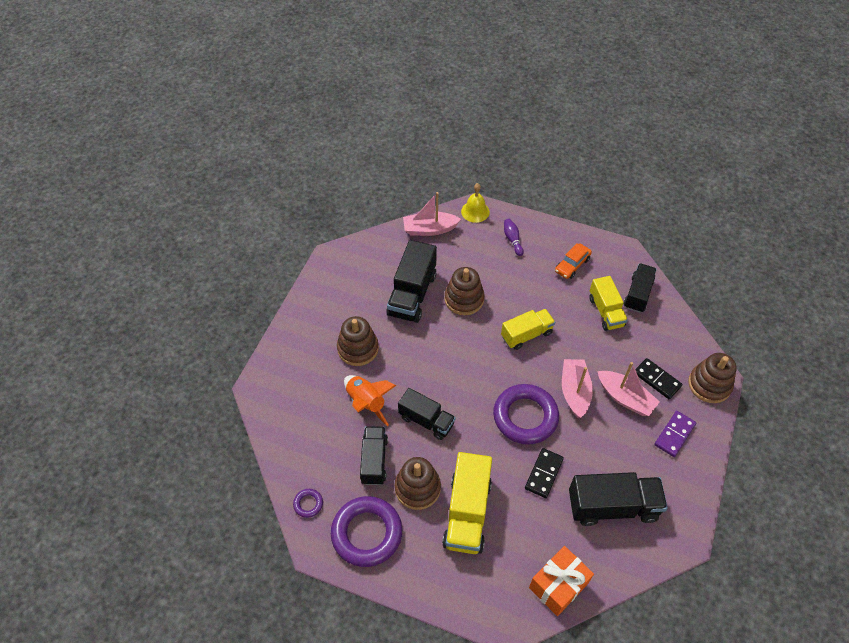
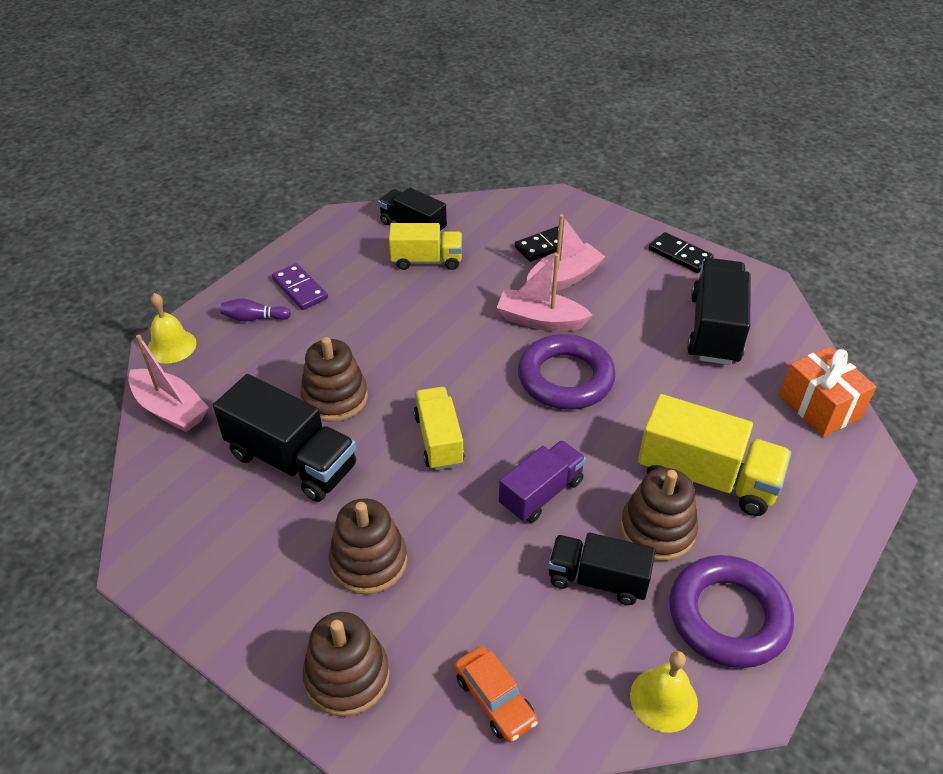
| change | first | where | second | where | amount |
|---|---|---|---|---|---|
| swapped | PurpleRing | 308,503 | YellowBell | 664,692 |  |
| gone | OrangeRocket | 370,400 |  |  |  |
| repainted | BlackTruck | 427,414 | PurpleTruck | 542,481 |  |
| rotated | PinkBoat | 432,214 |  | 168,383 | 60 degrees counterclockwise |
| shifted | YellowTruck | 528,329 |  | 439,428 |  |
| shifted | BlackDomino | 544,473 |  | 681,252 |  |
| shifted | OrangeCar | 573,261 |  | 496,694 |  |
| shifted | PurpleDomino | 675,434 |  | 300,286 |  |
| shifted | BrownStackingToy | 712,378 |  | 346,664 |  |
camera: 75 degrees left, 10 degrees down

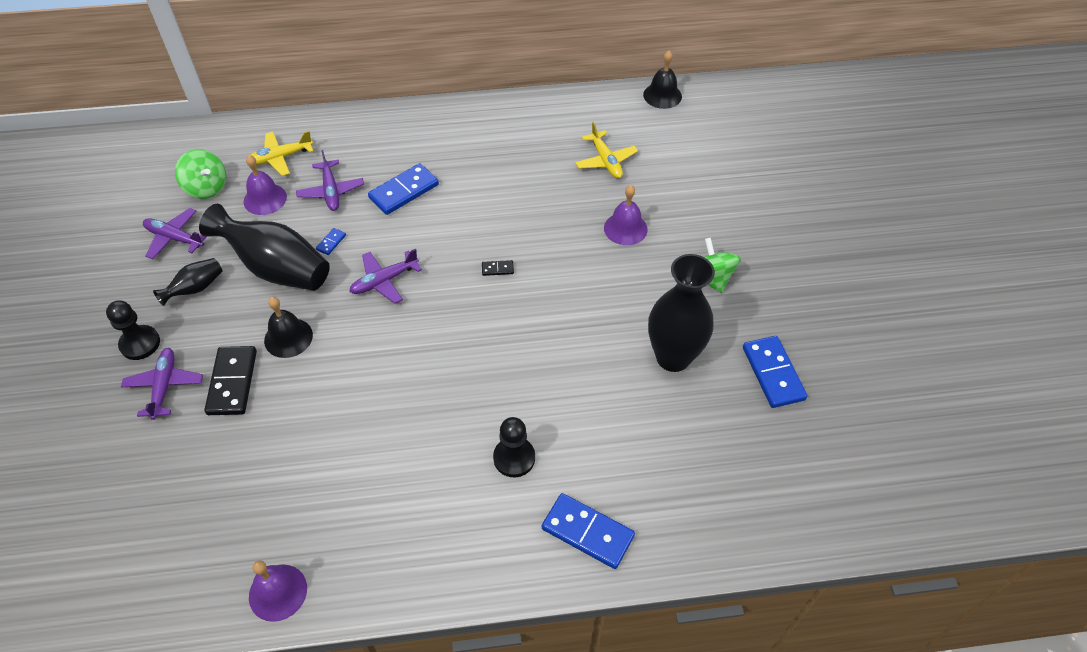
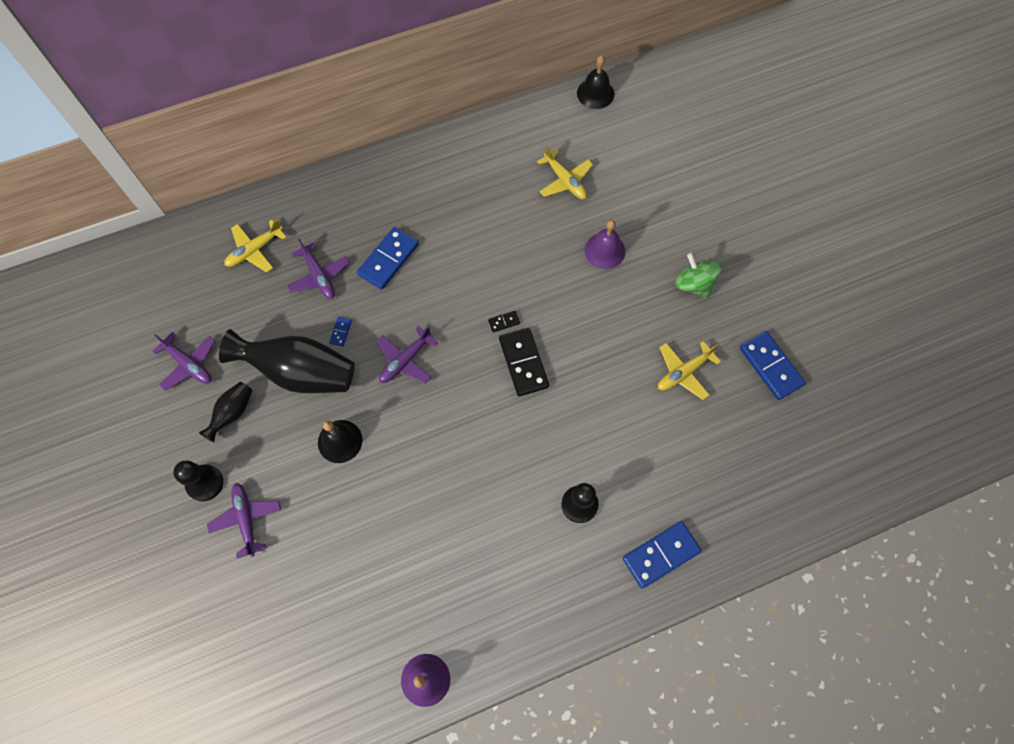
| change | first | where | second | where | amount |
|---|---|---|---|---|---|
| rotated | PurplePlane | 174,233 |  | 183,361 | 150 degrees counterclockwise |
| gone | GreenSpinningTop | 200,174 |  |  |  |
| shifted | BlackDomino | 230,380 |  | 524,362 |  |
| gone | PurpleBell | 265,185 |  |  |  |
| rotated | BlueDomino | 588,531 |  | 662,555 | 45 degrees counterclockwise |
| swapped | BlackVase | 681,313 | YellowPlane | 689,370 |  |
camera: 15 degrees left, 15 degrees up

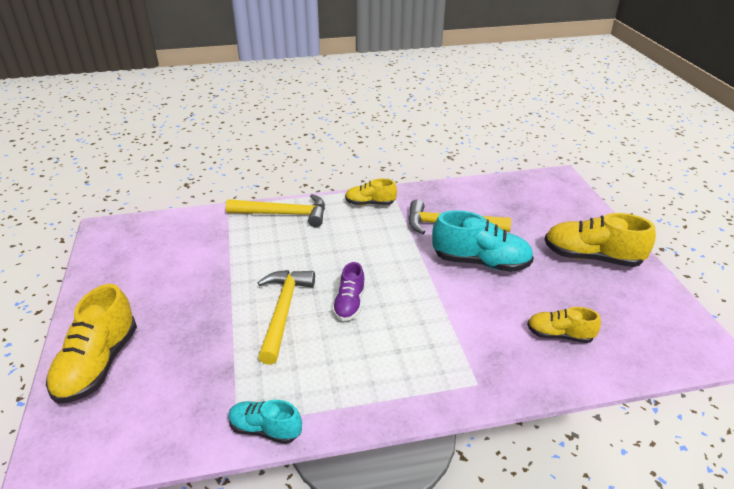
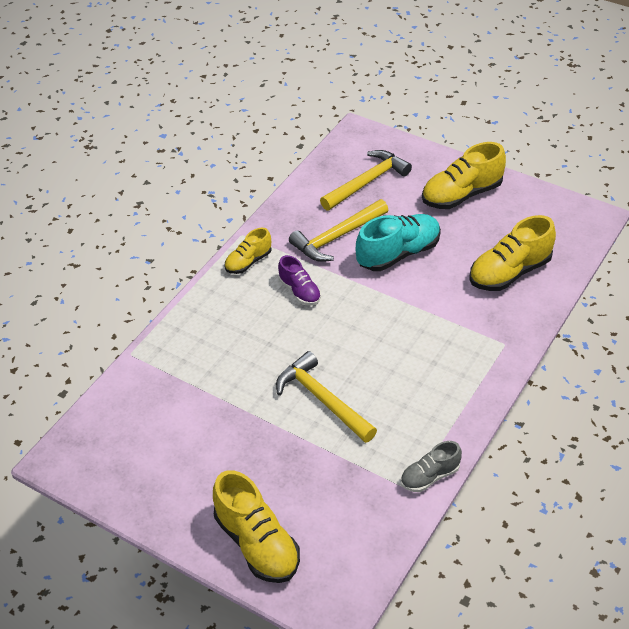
| change | first | where | second | where | amount |
|---|---|---|---|---|---|
| shifted | YellowHammer | 275,210 |  | 366,180 |  |
| repainted | TurquoiseShoe | 265,422 | GreyShoe | 431,466 |  |
| shifted | PurpleShoe | 348,291 |  | 299,280 |  |
| scaled | YellowShoe | 564,325 |  | 512,253 | x1.71 |
camera: 45 degrees left, 10 degrees up

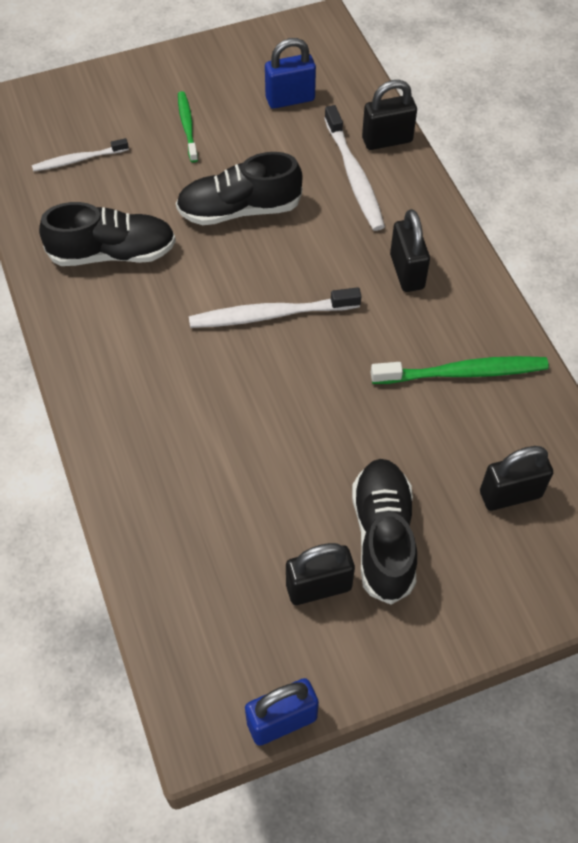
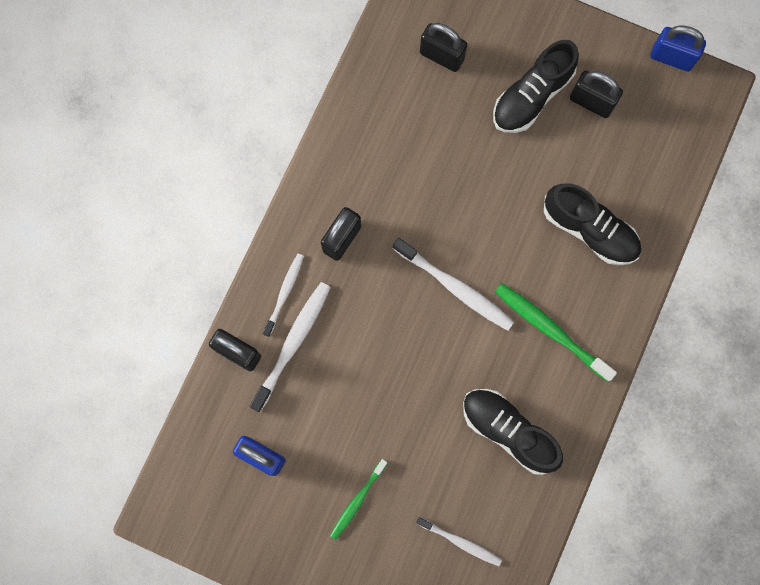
| change | first | where | second | where | amount |
|---|---|---|---|---|---|
| shifted | BlackShoe | 239,188 |  | 592,224 |  |
| shifted | GreenToothbrush | 460,370 |  | 556,332 |  |
| new |  |  | WhiteToothbrush | 283,295 |  |
camera: 135 degrees left, 20 degrees up

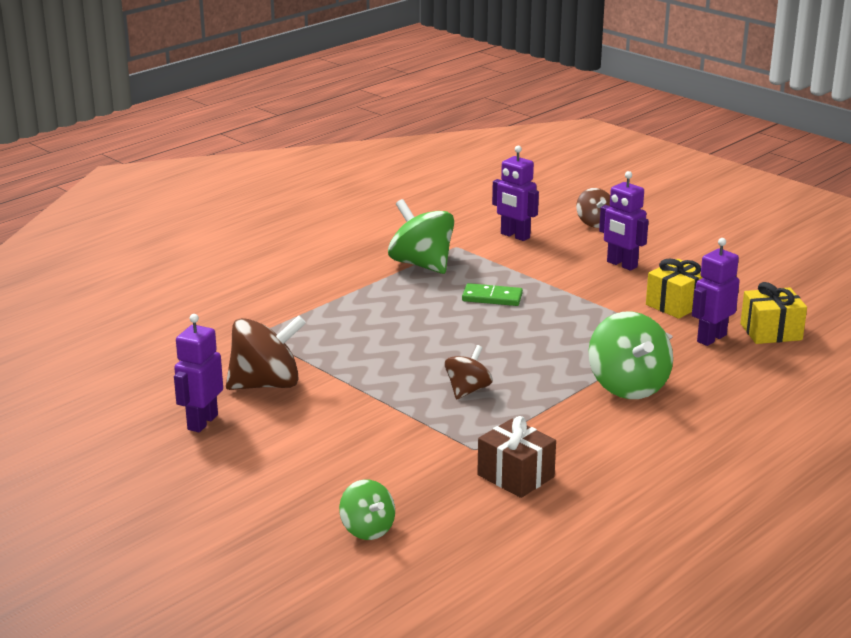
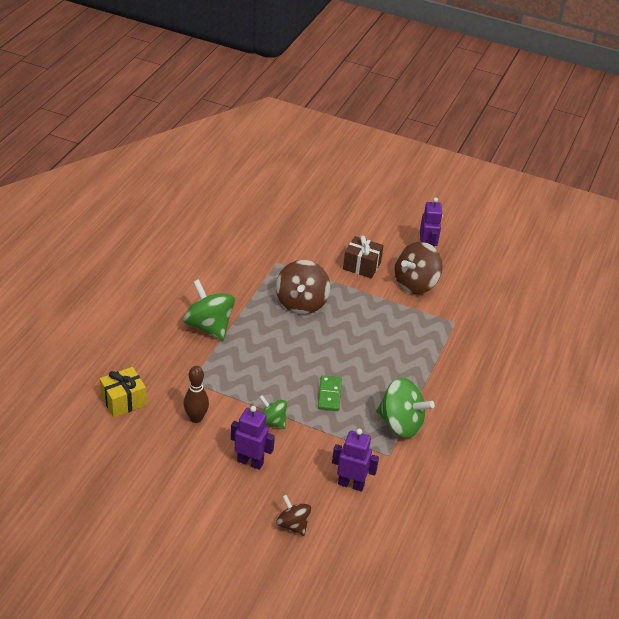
| change | first | where | second | where | amount |
|---|---|---|---|---|---|
| shifted | GreenSpinningTop | 367,509 |  | 273,412 |  |
| scaled | BrownSpinningTop | 469,372 |  | 303,287 | x1.72 |
| rotated | GreenDomino | 492,294 |  | 330,393 | 75 degrees counterclockwise |
| shifted | BrownGift | 516,457 |  | 363,257 |  |
| swapped | YellowGift | 674,289 | BrownBowlingPin | 196,394 |  |
| gone | PurpleRobot | 716,292 |  |  |  |
camera: 155 degrees right, 15 degrees up

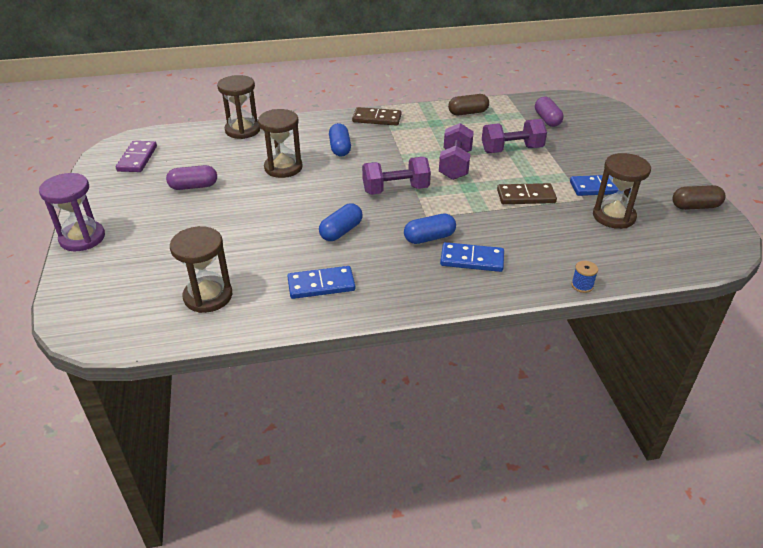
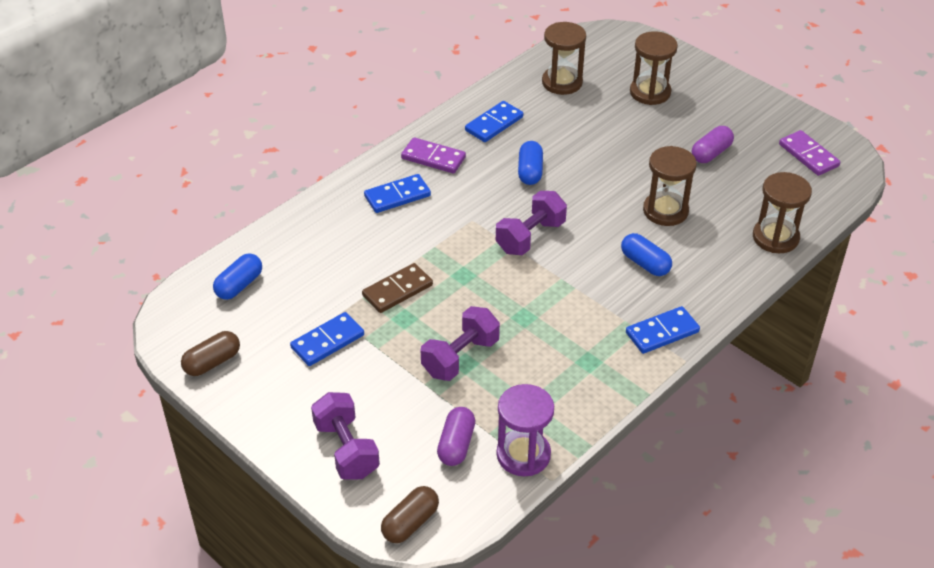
| change | first | where | second | where | amount |
|---|---|---|---|---|---|
| shifted | PurpleHourglass | 72,212 |  | 525,430 |  |
| repainted | BrownDomino | 376,116 | BlueDomino | 663,330 |  |
| shifted | BlueCapsule | 430,229 |  | 237,276 |  |
| shifted | PurpleDumbbell | 456,151 |  | 345,435 |  |
| shifted | BrownCapsule | 468,104 |  | 410,514 |  |
| rotated | PurpleCapsule | 549,111 |  | 456,436 | 60 degrees clockwise |
| gone | BlueSpool | 584,277 |  |  |  |
| shifted | BrownHourglass | 622,191 |  | 654,68 |  |
| new |  |  | PurpleDomino | 433,155 |  |
camera: 145 degrees right, 5 degrees up

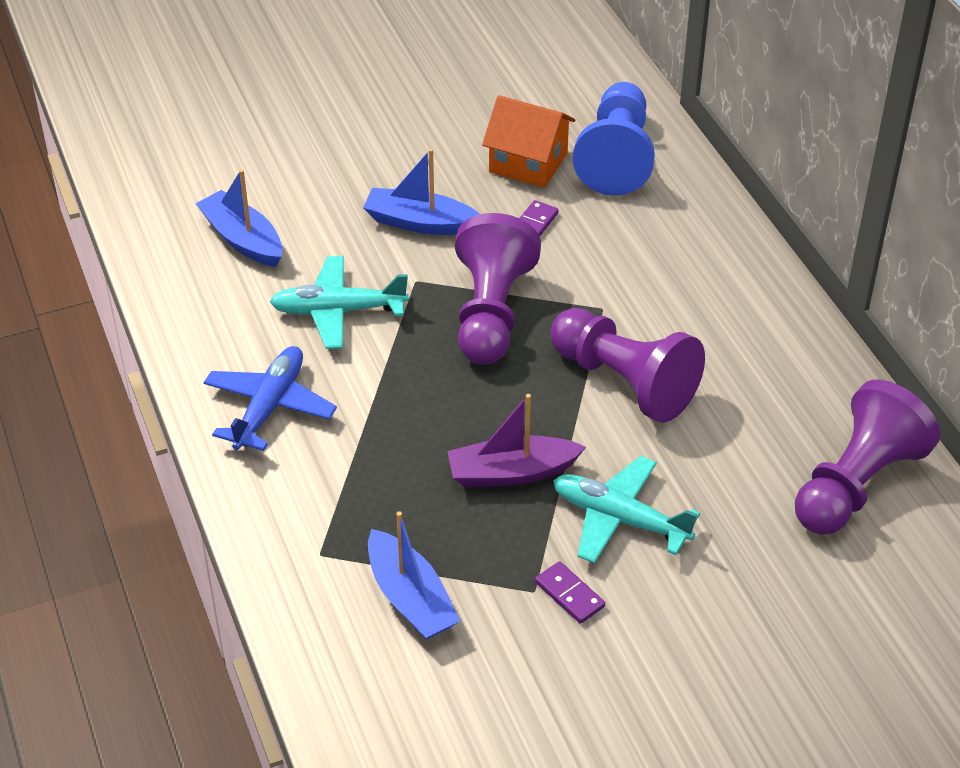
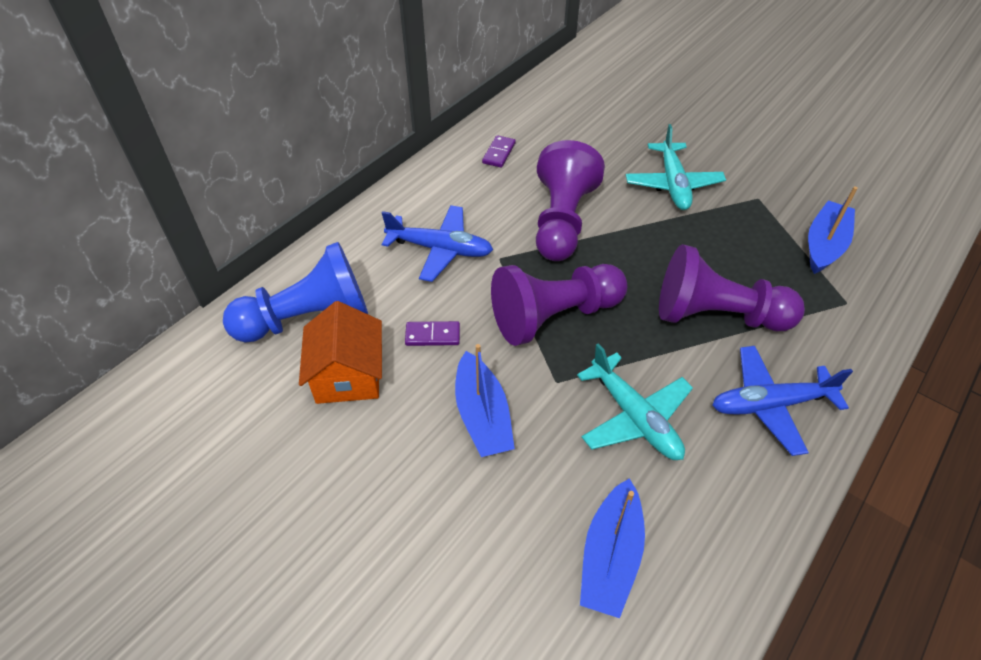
| change | first | where | second | where | amount |
|---|---|---|---|---|---|
| gone | PurpleBoat | 516,440 |  |  |  |
| shifted | PurpleDomino | 570,592 |  | 499,151 |  |
| shifted | PurplePawn | 868,457 |  | 732,287 |  |
| new |  |  | BluePlane | 437,243 |  |
camera: 120 degrees left, 5 degrees up

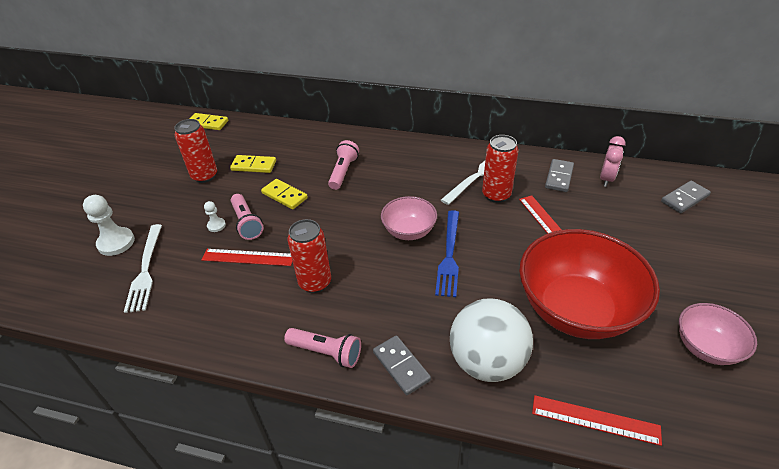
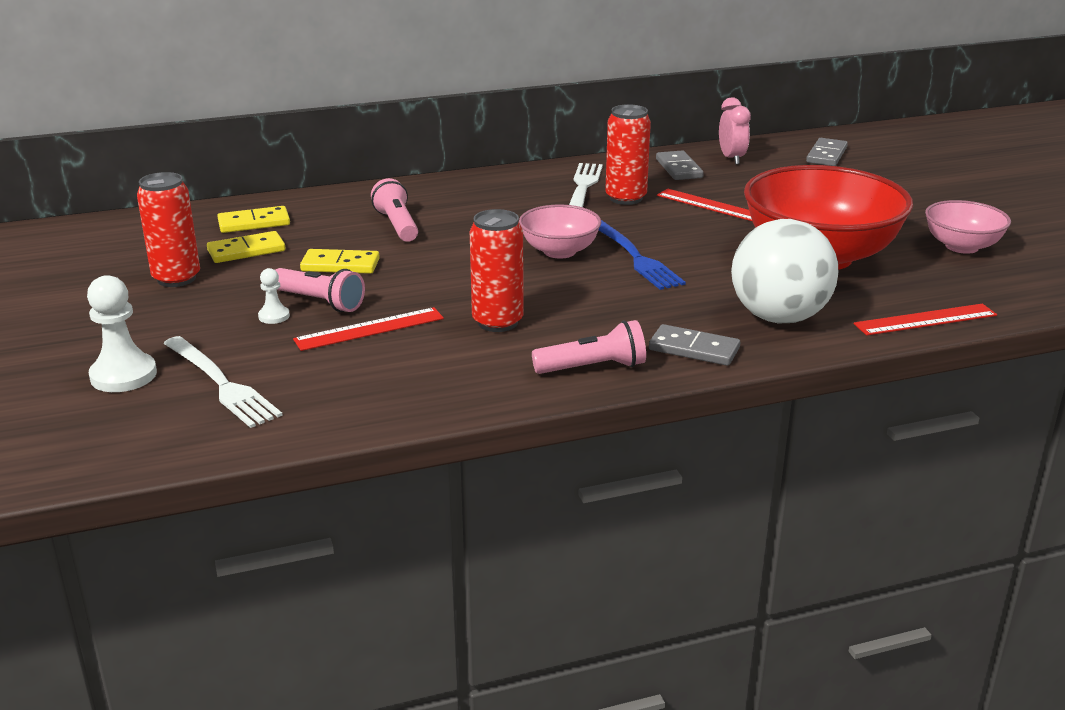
| change | first | where | second | where | amount |
|---|---|---|---|---|---|
| shifted | YellowDomino | 209,121 |  | 253,219 |  |
camera: 35 degrees left, 15 degrees down

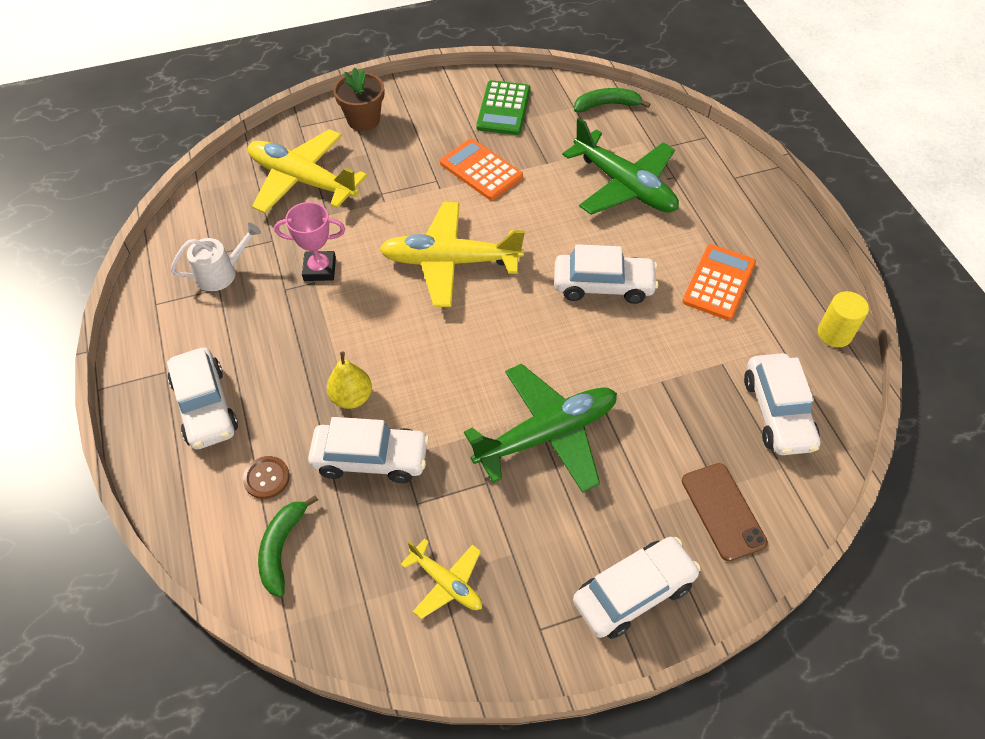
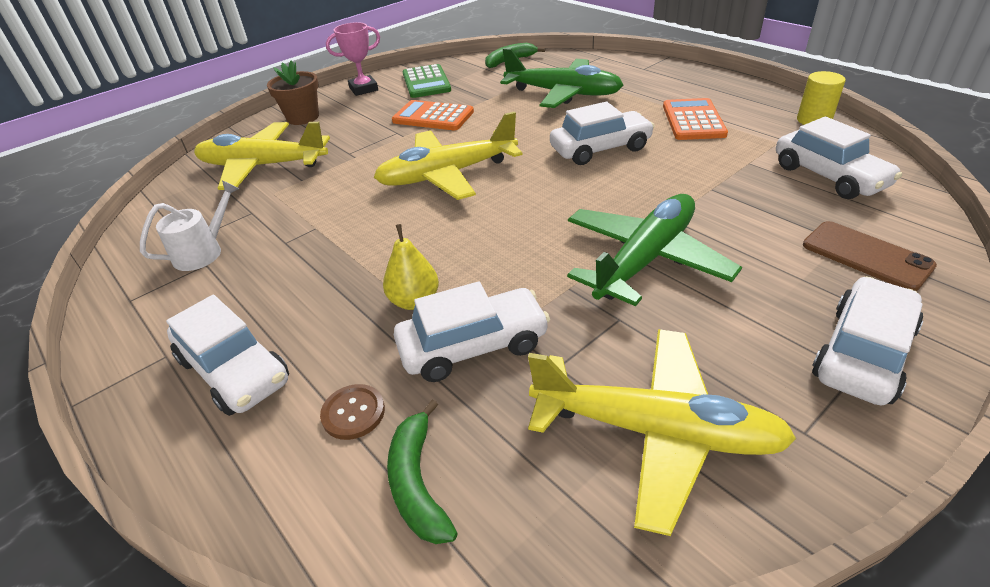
| change | first | where | second | where | amount |
|---|---|---|---|---|---|
| shifted | PinkTrophy | 309,241 |  | 353,59 |  |
| scaled | YellowPlane | 441,578 |  | 662,432 | x1.90 |
camera: 20 degrees left, 15 degrees down

